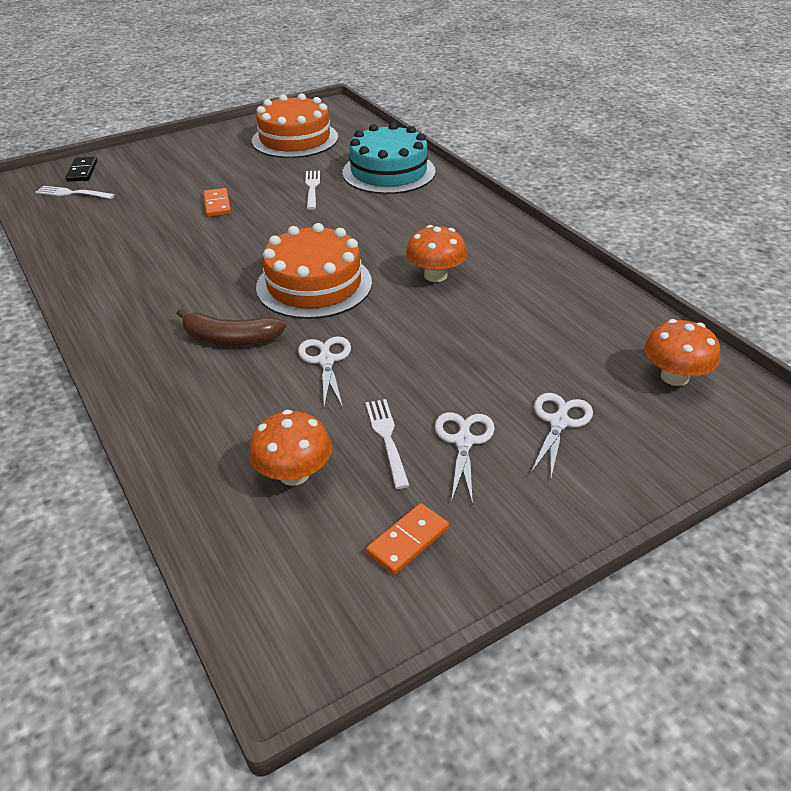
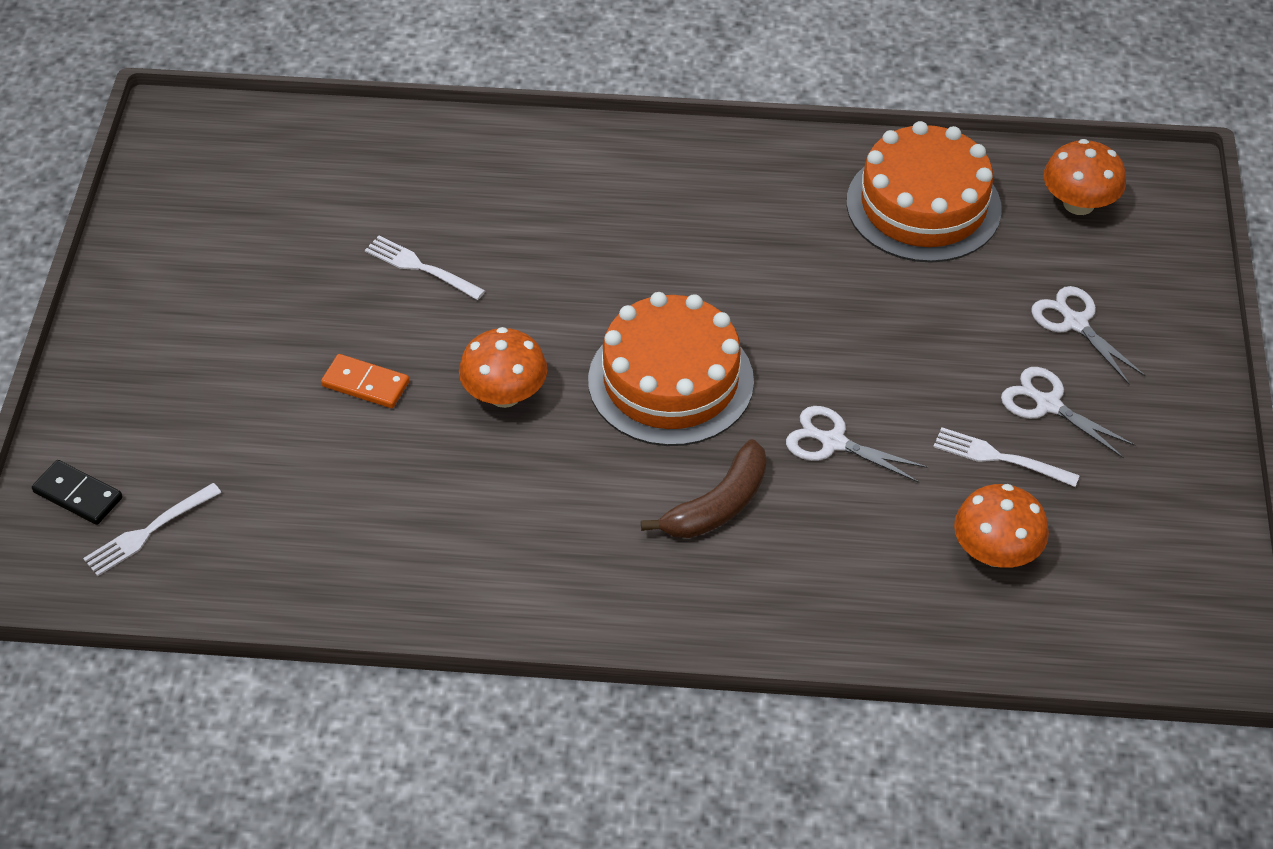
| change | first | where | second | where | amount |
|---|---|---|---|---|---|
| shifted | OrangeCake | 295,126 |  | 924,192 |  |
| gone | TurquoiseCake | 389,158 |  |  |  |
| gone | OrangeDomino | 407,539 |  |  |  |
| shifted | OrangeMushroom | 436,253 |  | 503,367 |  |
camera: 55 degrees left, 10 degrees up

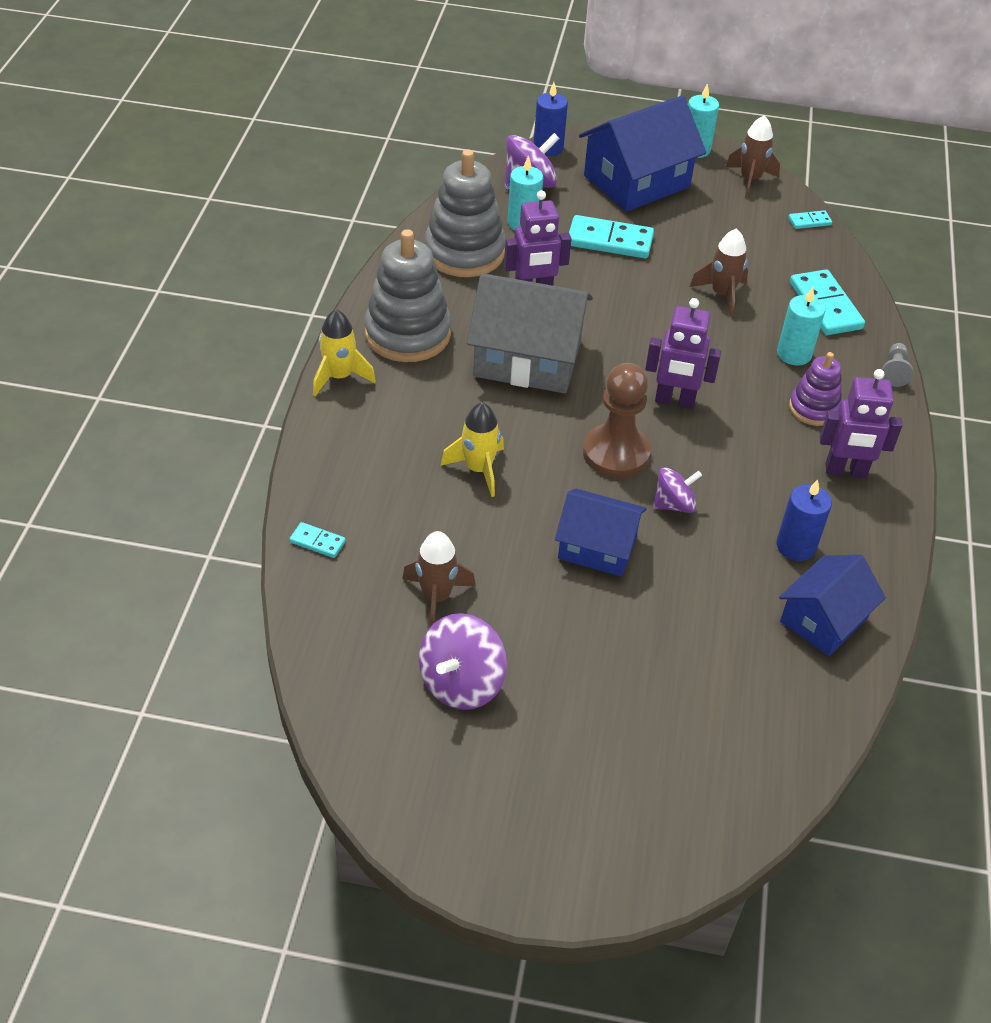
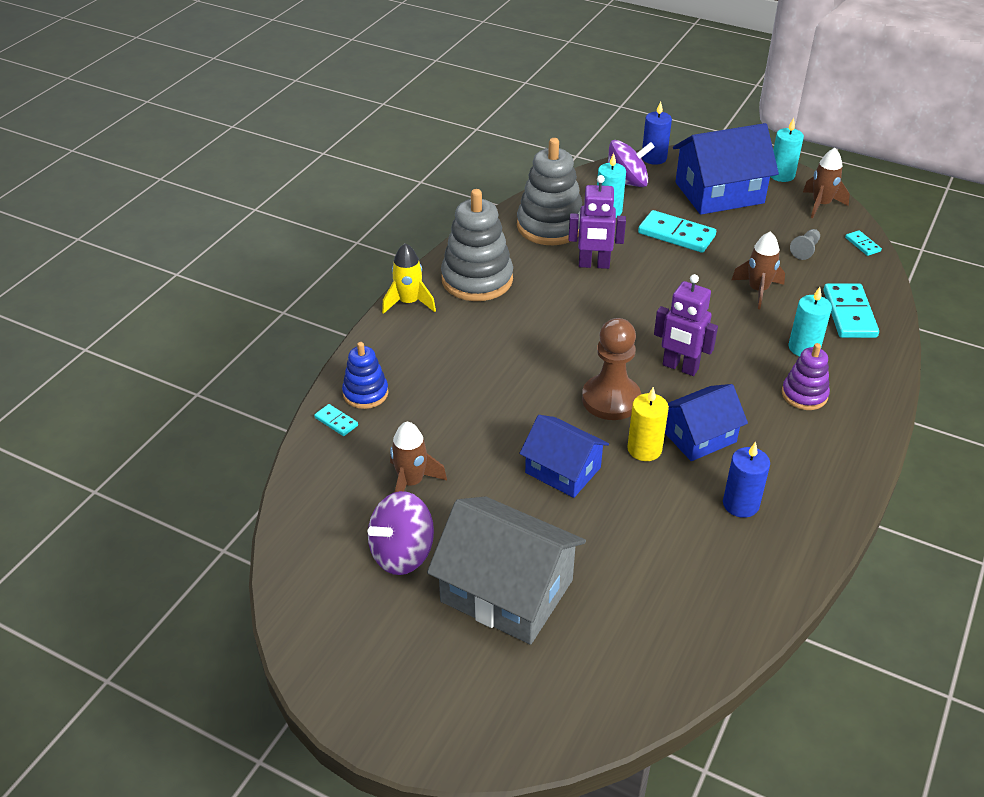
| change | first | where | second | where | amount |
|---|---|---|---|---|---|
| gone | YellowRocket | 472,449 |  |  |  |
| shifted | GreyHouse | 530,333 |  | 506,571 |  |
| swapped | PurpleSpinningTop | 677,490 | YellowCandle | 648,424 |  |
| shifted | BlueHouse | 832,605 |  | 706,422 |  |
| rotated | TurquoiseDomino | 810,219 |  | 863,243 | 60 degrees clockwise |
| gone | PurpleRobot | 861,423 |  |  |  |
| shifted | GreyPawn | 897,365 |  | 805,244 |  |
| new |  |  | BlueStackingToy | 365,375 |  |
camera: 20 degrees right, 5 degrees down

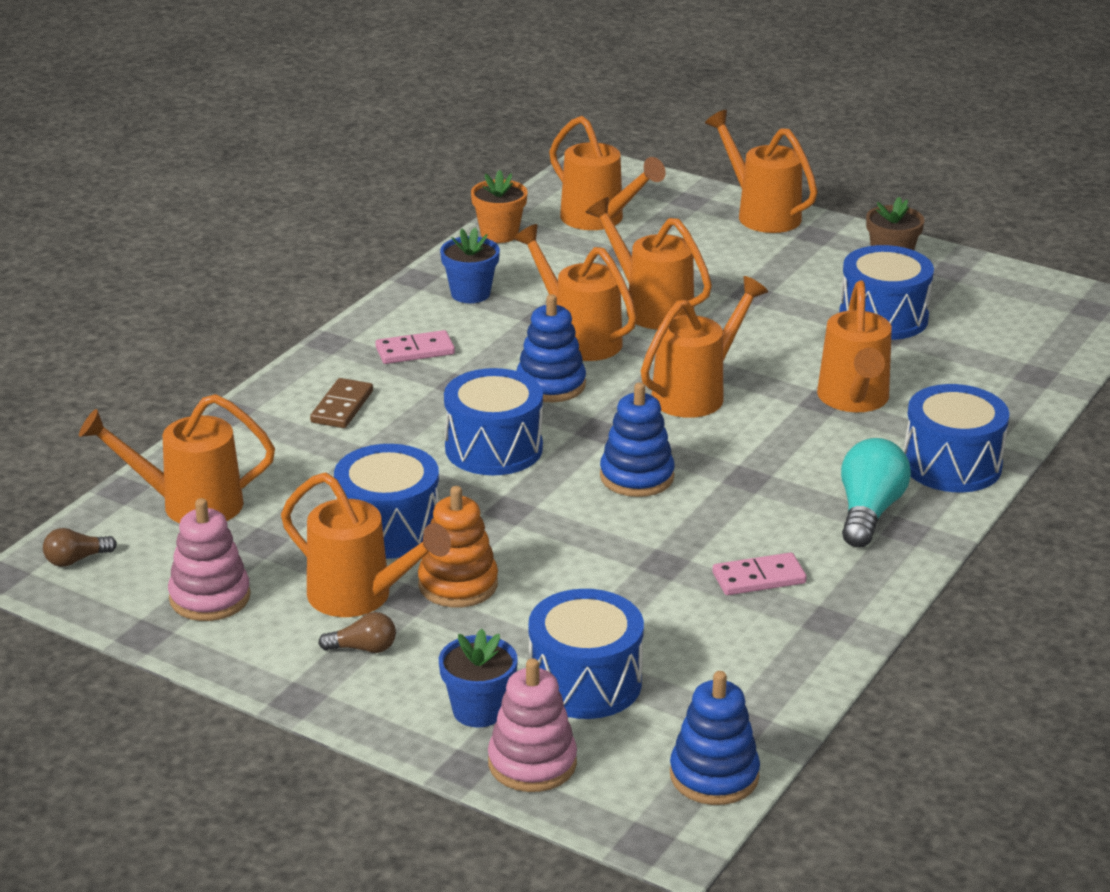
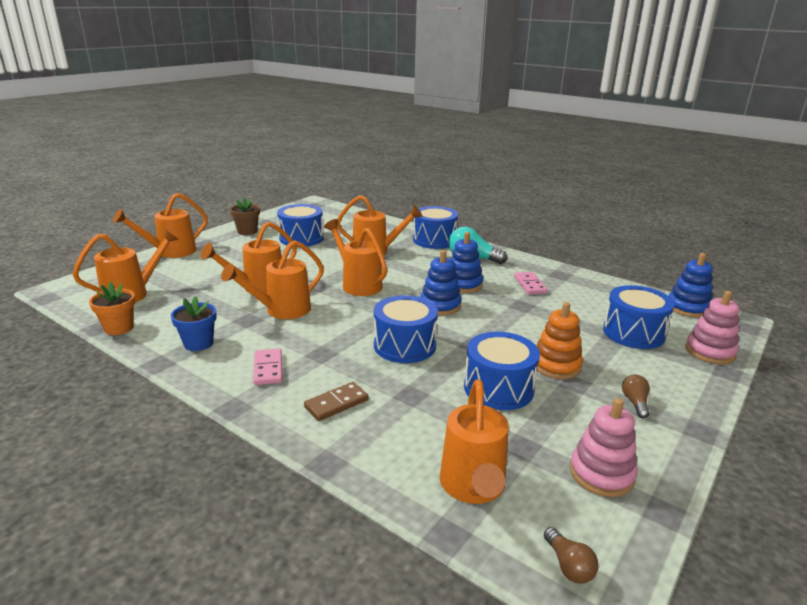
| change | first | where | second | where | amount |
|---|---|---|---|---|---|
| gone | OrangeWateringCan | 366,544 |  |  |  |
| rotated | BrownDomino | 341,403 |  | 336,401 | 60 degrees counterclockwise |
| gone | BlueFlowerPot | 478,678 |  |  |  |
| shifted | BlueStackingToy | 551,348 |  | 467,262 |  |
camera: 85 degrees left, 5 degrees down

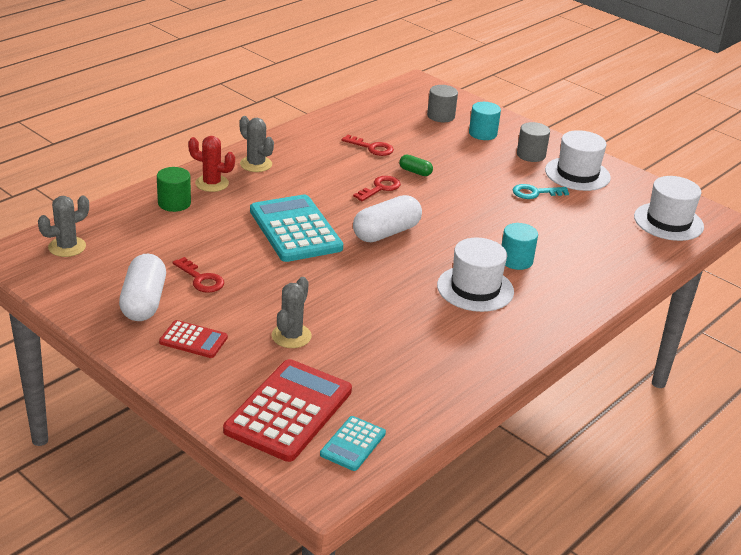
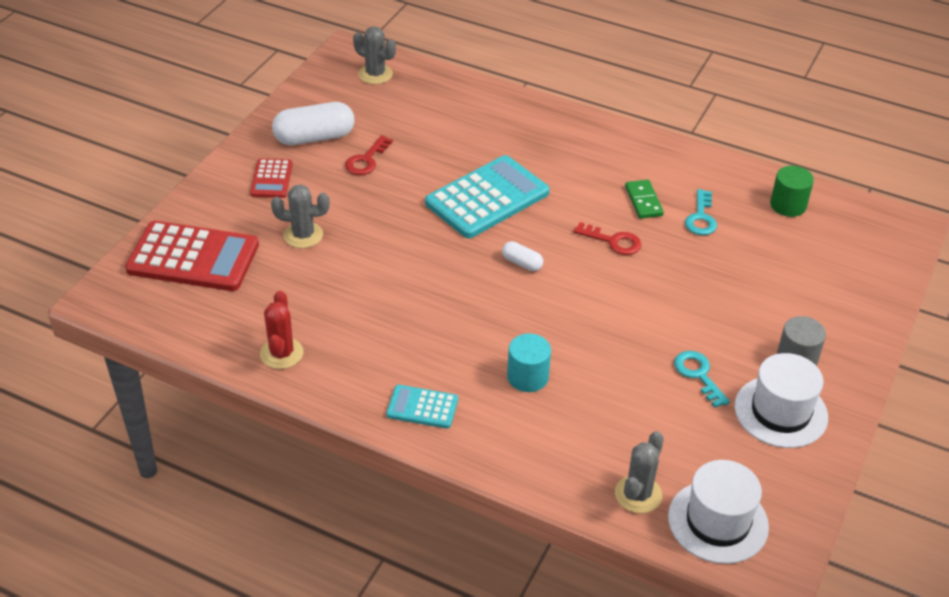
| change | first | where | second | where | amount |
|---|---|---|---|---|---|
| shifted | GreenCylinder | 174,189 |  | 792,191 |  |
| shifted | RedCactus | 211,164 |  | 281,330 |  |
| shifted | GreyCactus | 256,144 |  | 639,472 |  |
| shifted | TurquoiseCalculator | 353,443 |  | 422,407 |  |
| repainted | RedKey | 368,145 | TurquoiseKey | 701,212 |  |
| scaled | WhiteCapsule | 387,218 |  | 522,256 | x0.50 |
| gone | GreenCapsule | 416,165 |  |  |  |
| gone | GreyCylinder | 442,103 |  |  |  |
| gone | WhiteHat | 475,275 |  |  |  |
| gone | TurquoiseCylinder | 485,121 |  |  |  |
| new |  |  | GreenDomino | 644,199 |  |
camera: 75 degrees right, 10 degrees up

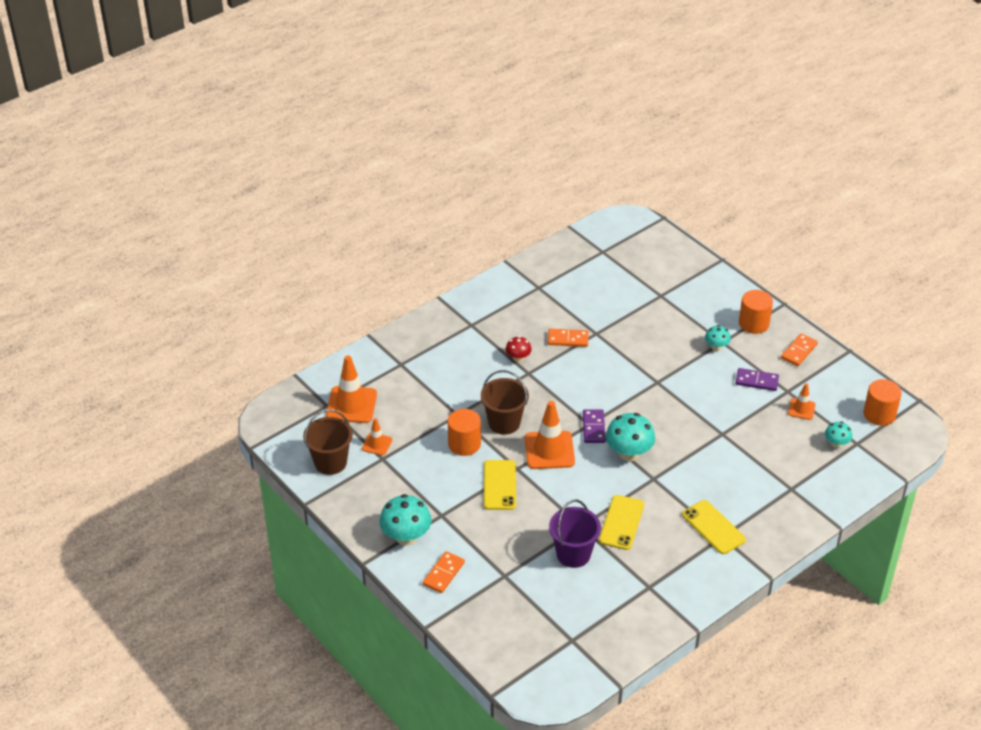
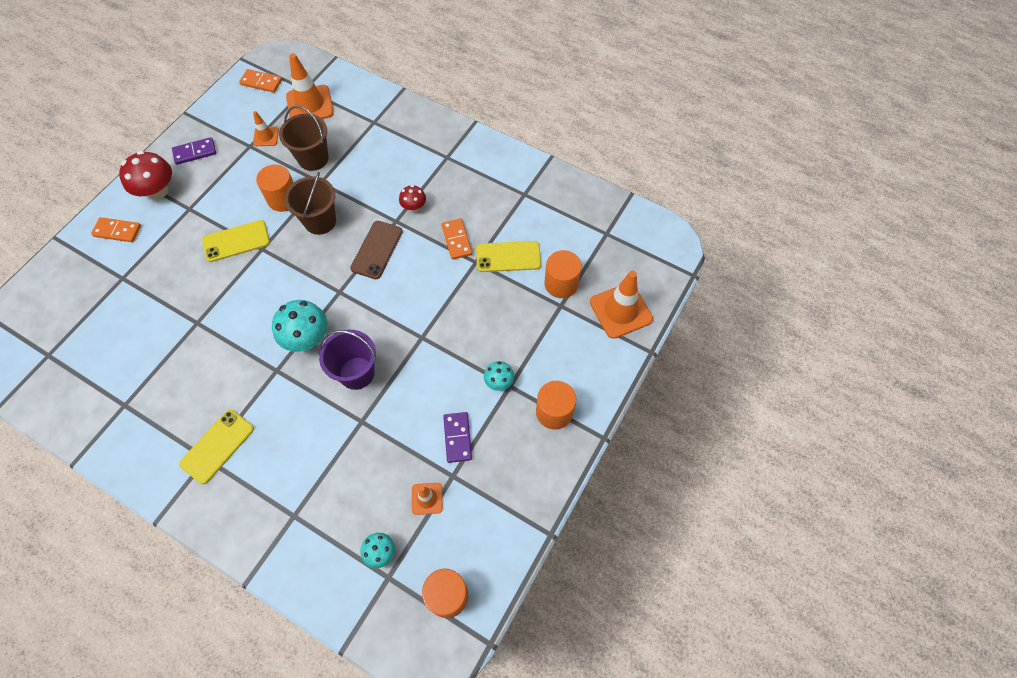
| change | first | where | second | where | amount |
|---|---|---|---|---|---|
| shifted | BrownBucket | 328,442 |  | 304,138 |  |
| repainted | TurquoiseMushroom | 405,519 | RedMushroom | 145,175 |  |
| shifted | OrangeTrafficCone | 550,435 |  | 621,305 |  |
| shifted | PurpleBucket | 575,534 |  | 347,360 |  |
| shifted | PurpleDomino | 594,426 |  | 194,151 |  |
| shifted | YellowPhone | 621,522 |  | 508,256 |  |
| shifted | OrangeDomino | 799,350 |  | 260,81 |  |
| new |  |  | BrownPhone | 376,250 |  |
| new |  |  | OrangeCylinder | 563,274 |  |
camera: 70 degrees right, 20 degrees up

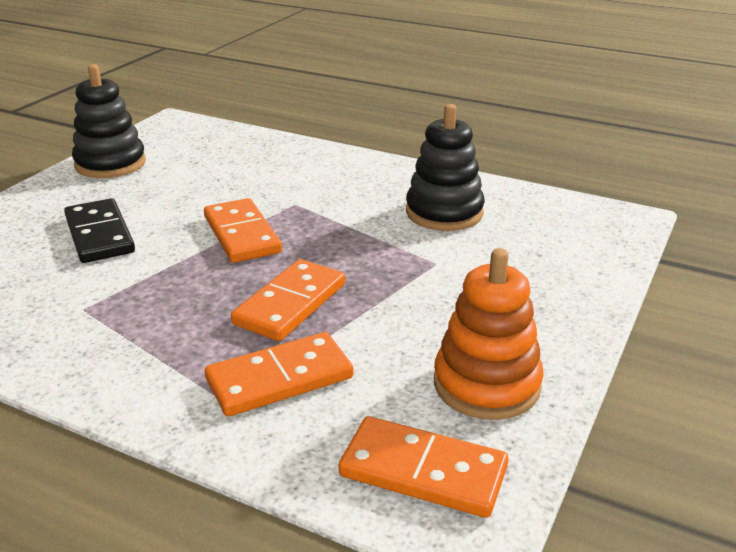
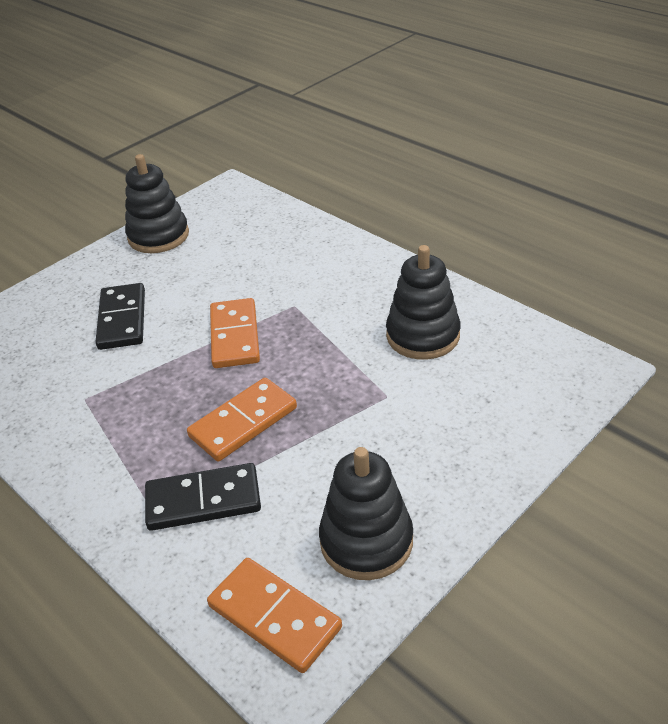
| change | first | where | second | where | amount |
|---|---|---|---|---|---|
| repainted | OrangeDomino | 279,374 | BlackDomino | 203,497 |  |
| repainted | OrangeStackingToy | 489,334 | BlackStackingToy | 366,513 |  |
camera: 20 degrees right, 10 degrees up

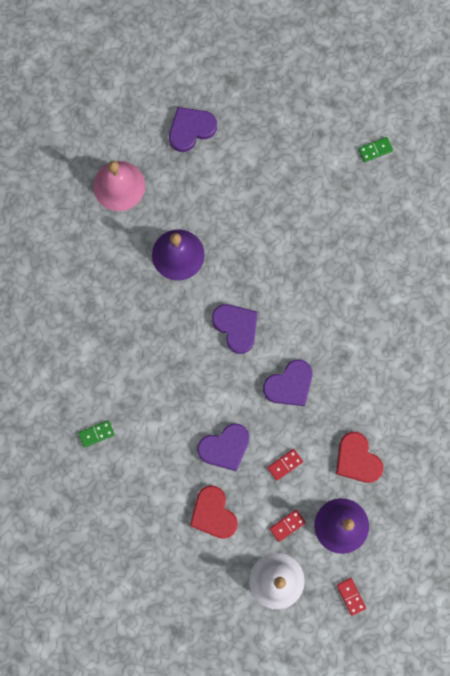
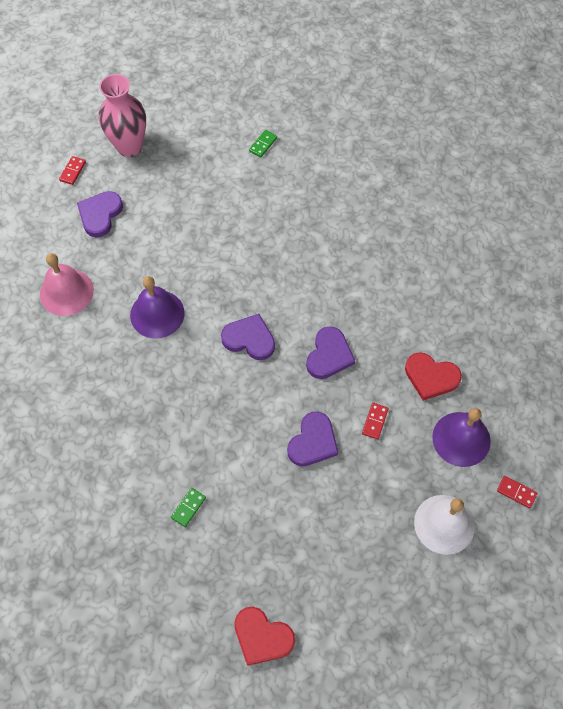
| change | first | where | second | where | amount |
|---|---|---|---|---|---|
| shifted | RedHeart | 214,512 |  | 264,636 |  |
| shifted | RedDomino | 287,526 |  | 72,170 |  |
| new |  |  | PinkVase | 122,115 |  |
camera: 35 degrees left, 15 degrees down

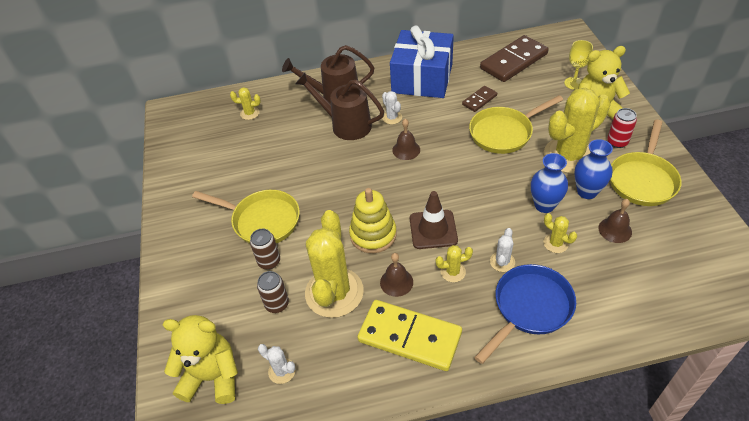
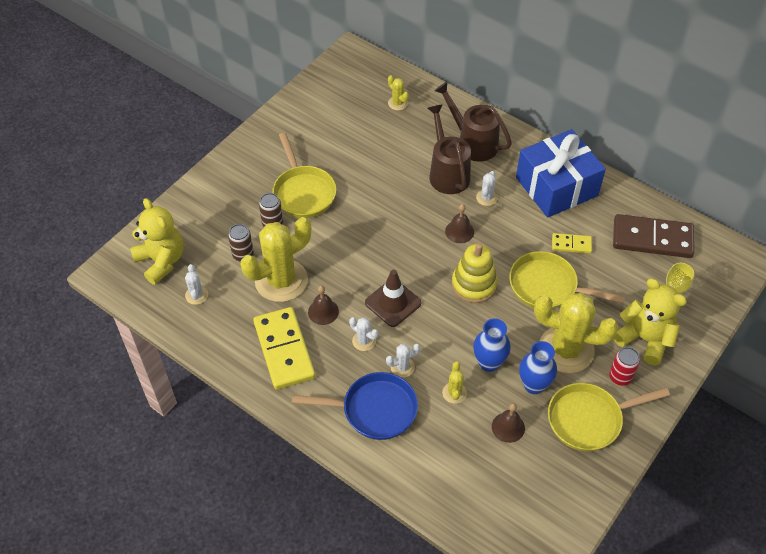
| change | first | where | second | where | amount |
|---|---|---|---|---|---|
| shifted | YellowStackingToy | 373,220 |  | 475,273 |  |
| repainted | YellowCactus | 454,263 | WhiteCactus | 363,334 |  |
| repainted | BrownDomino | 479,99 | YellowDomino | 572,243 |  |
camera: 45 degrees right, 5 degrees up

